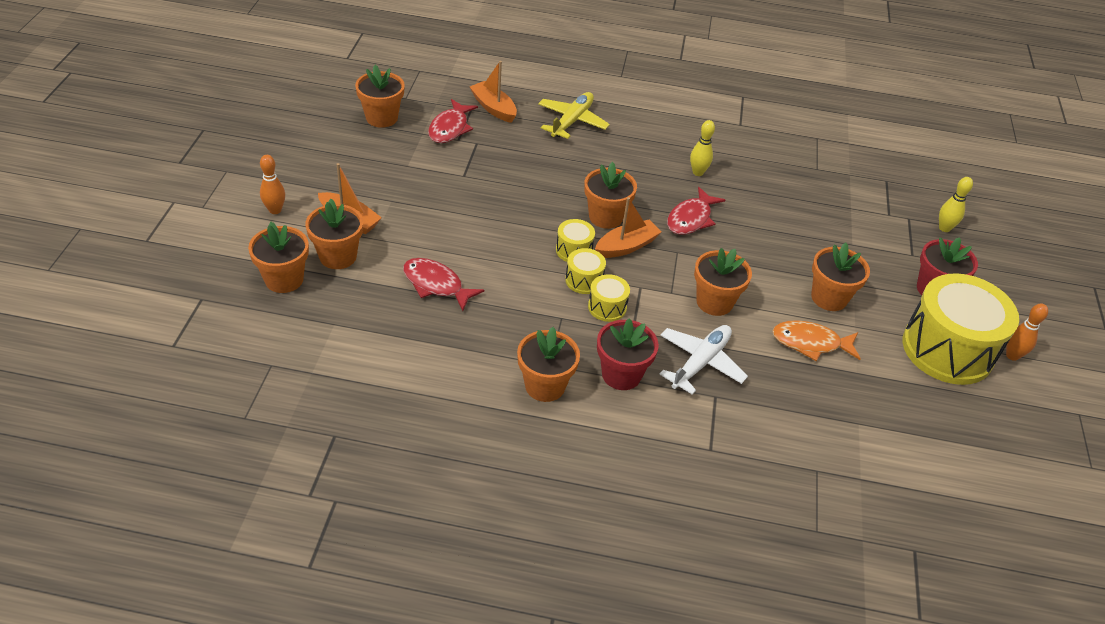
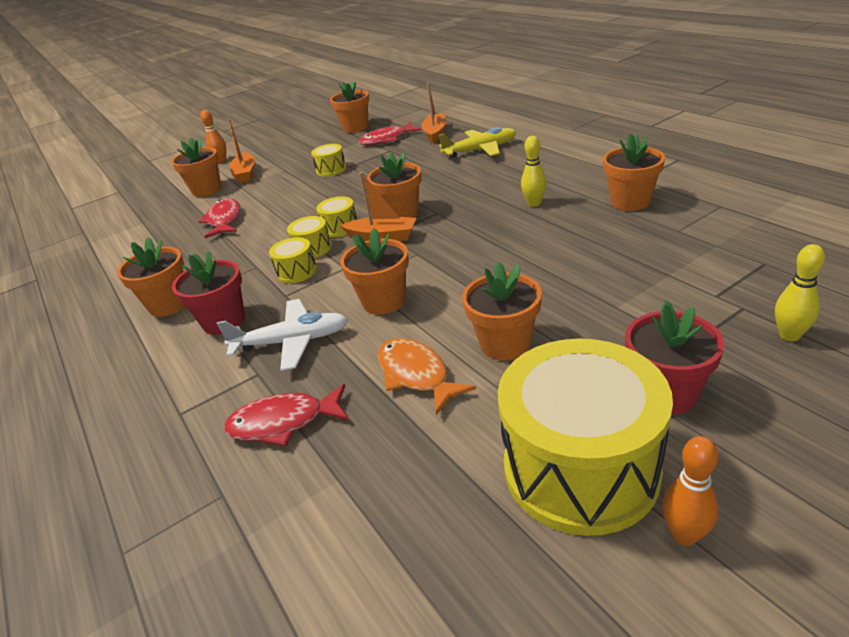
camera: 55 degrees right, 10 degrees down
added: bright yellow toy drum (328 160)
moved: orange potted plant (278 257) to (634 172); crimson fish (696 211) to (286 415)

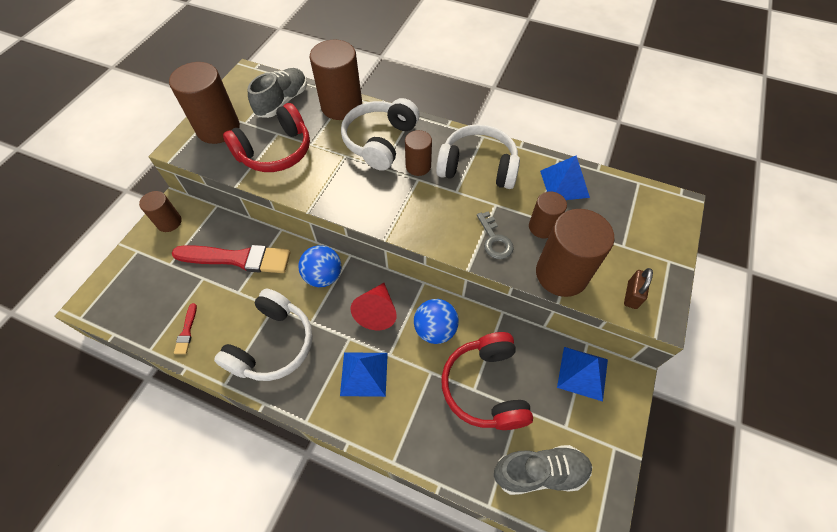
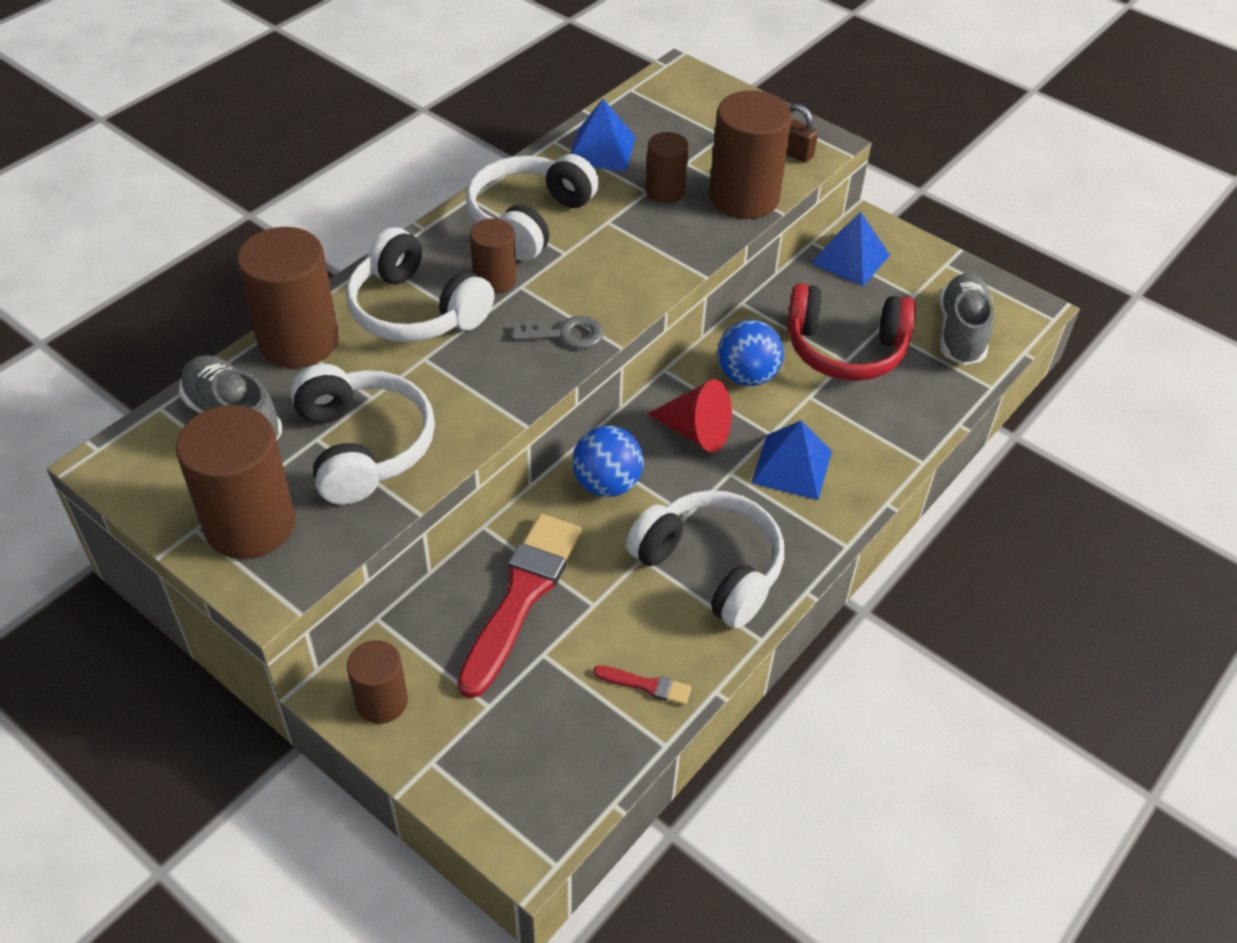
camera: 75 degrees left, 10 degrees down
moved: gray latchkey (495 235) to (558 332)
recoloured: crimson headphones (266 137) to white headphones (362 434)

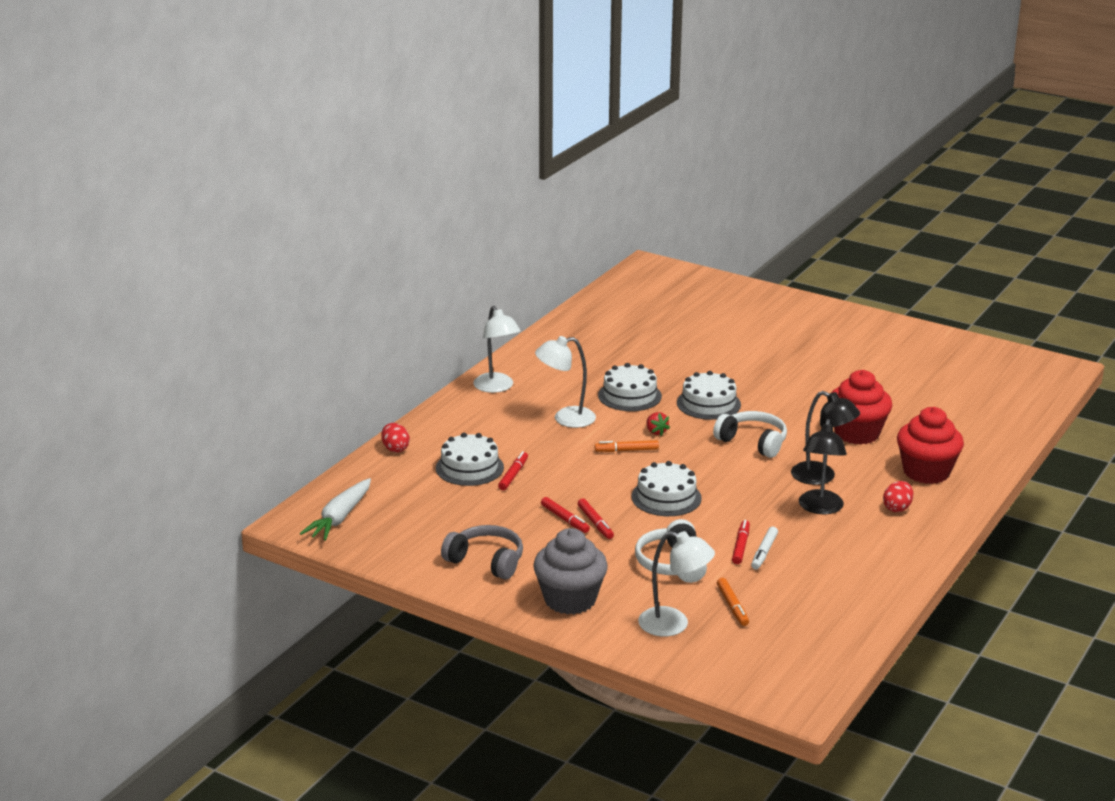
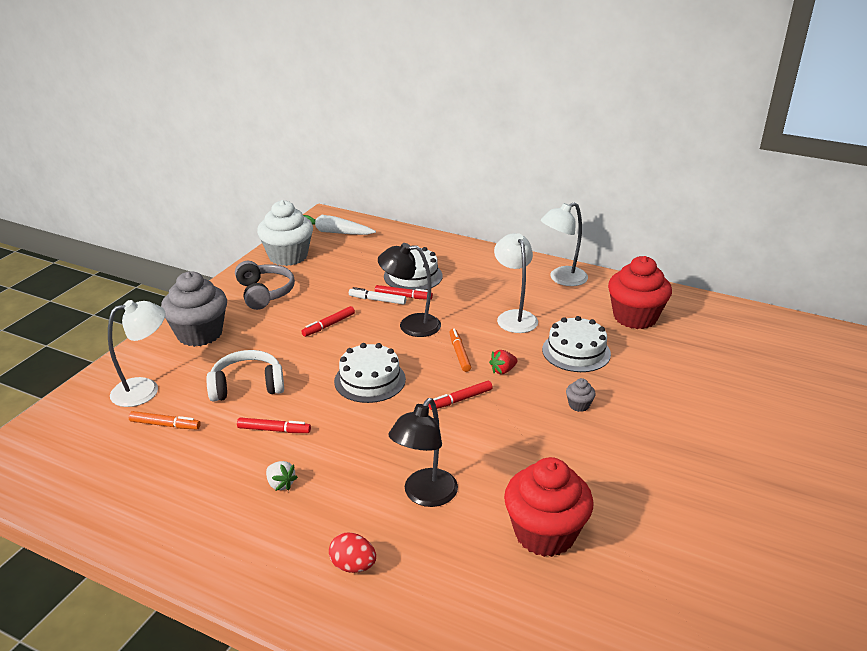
camera: 85 degrees right, 5 degrees up
removed: crimson toy egg (396 438); white headphones (750 434)
added: white cupcake (285 233); white toy strawberry (282 476)
moved: crimson felt pen (596 518) to (460 395); white felt pen (764 548) to (377 296); jet-black reading lamp (823 466) to (409 290); crimson cupcake (930 445) to (640 292)
replaced: white gateau (709 395) to gray cupcake (581 395)
turned: gray headphones (482 552) = (265 285) 45 degrees counterclockwise; white reading lamp (676 583) = (137 353) 135 degrees counterclockwise; orange felt pen (733 602) = (165 420) 150 degrees counterclockwise

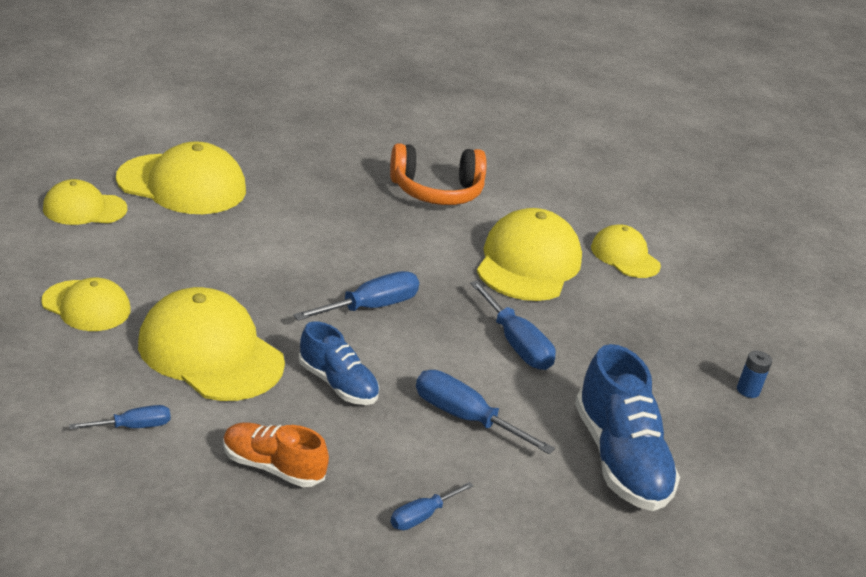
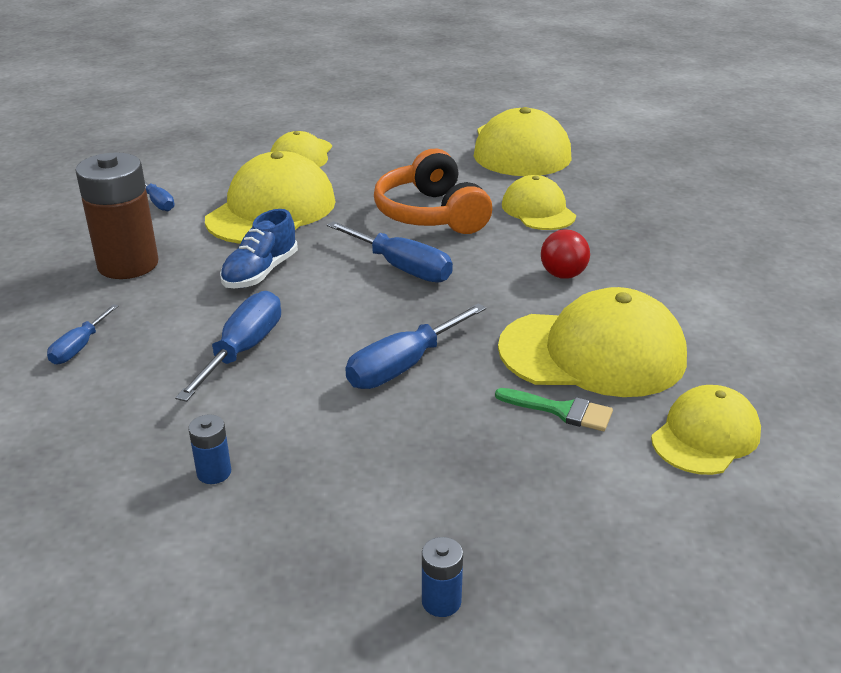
camera: 80 degrees right, 0 degrees up
added: leaf-green paint brush (554 409); crimson ball (565 254)
moved: bright yellow cap (85 202) to (539 202); orange headphones (438 174) to (433 191)
replaced: orange shoe (276 455) to dark brown AA battery (117 215); blue shoe (627 427) to blue AA battery (209 449)
turned: blue flat screwdriver (432 506) = (83 334) 105 degrees counterclockwise

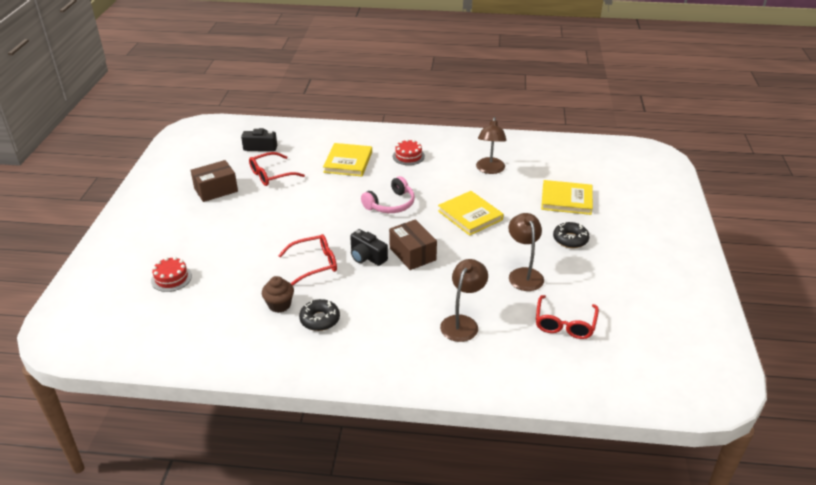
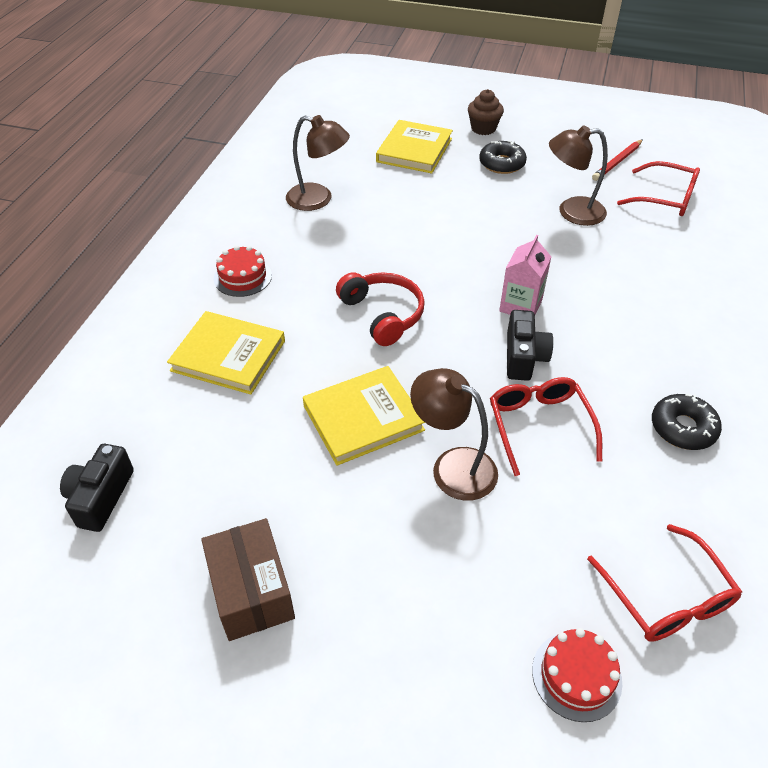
camera: 80 degrees left, 10 degrees up
added: crimson pencil (617 160)
moved: crimson spectacles (277 169) to (664 583); dark brown cupcake (278 294) to (486 112); bright yellow hardback (471 213) to (364 416); dark brown reading lamp (464 300) to (454 434)
replaced: dark brown parcel (413 244) to rosy milk carton (525 275)
recoloured: rosy headphones (388 194) to crimson headphones (380 309)
turned: jet-black camera (369 247) = (530 345) 45 degrees counterclockwise

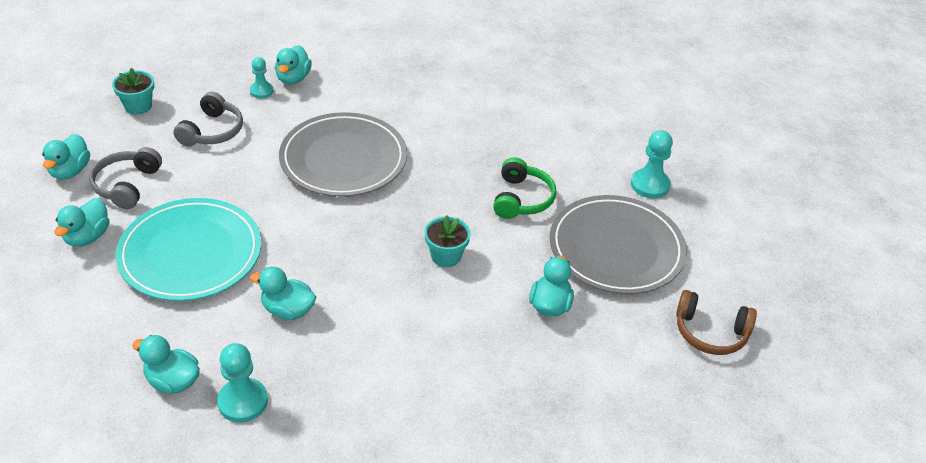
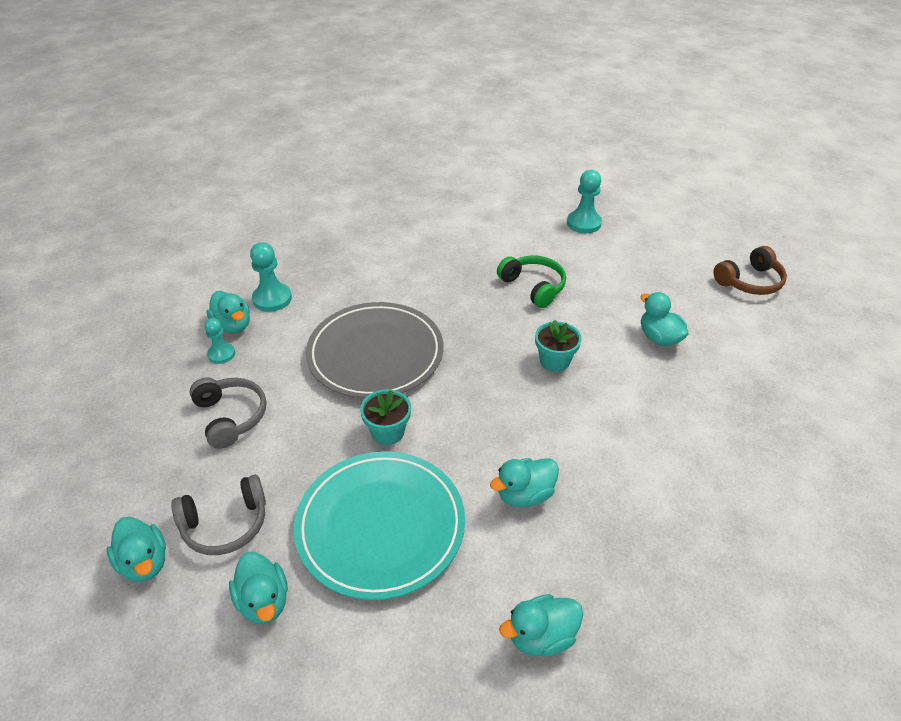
camera: 45 degrees left, 0 degrees up
removed: gray flat dish (618 244)
moved: turquoise potted plant (133 91) to (385 417); turquoise pawn (242 382) to (271 277)
turned: gray headphones (125 178) = (218 515) 75 degrees counterclockwise

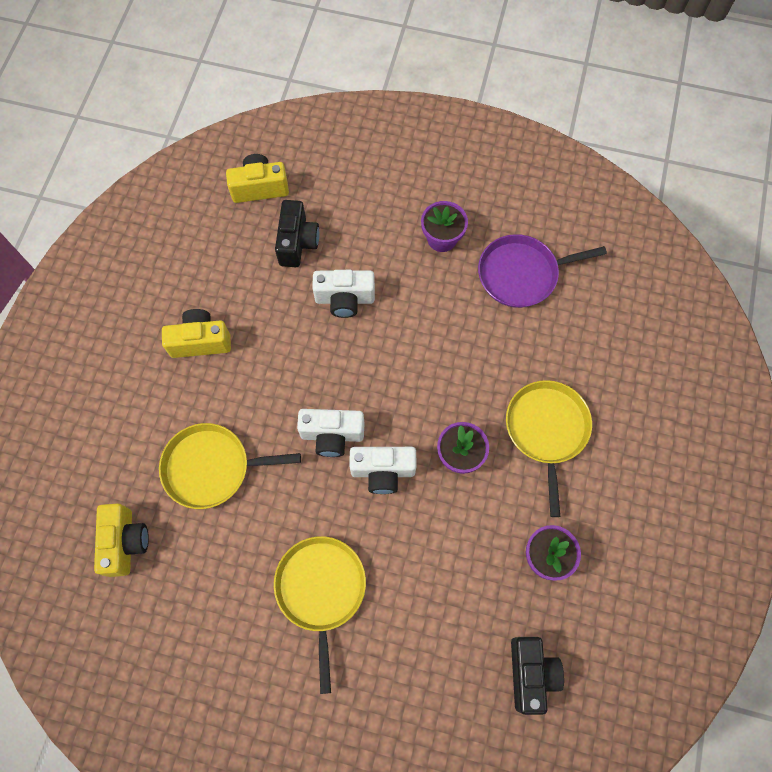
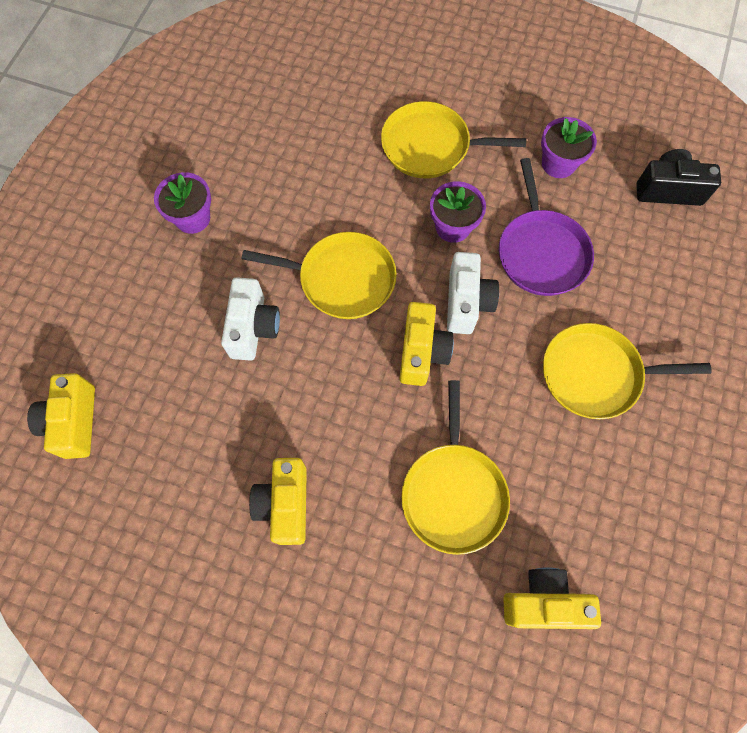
camera: 85 degrees left, 0 degrees up
removed: jet-black camera (297 233)
added: bright yellow frying pan (319 275)
moved: violet frying pan (542 271) to (546 227)
recoloured: white camera (331 433) to bright yellow camera (426 344)

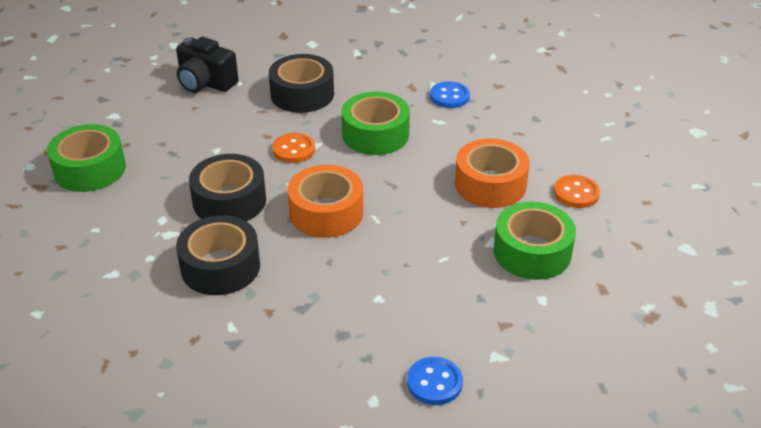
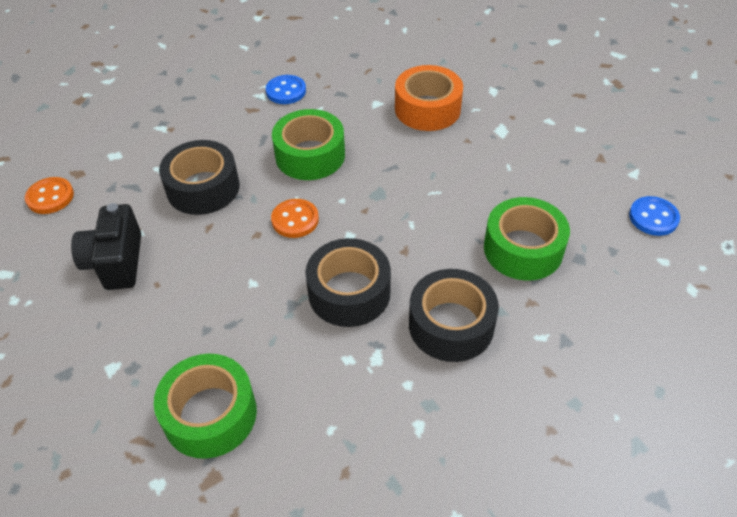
camera: 65 degrees left, 10 degrees up
removed: orange tape (325 201)
moved: leaf-green tape (535 241) to (527 239); orange button (577 191) to (49 195)
turned: jet-black camera (207 65) = (106 246) 120 degrees clockwise

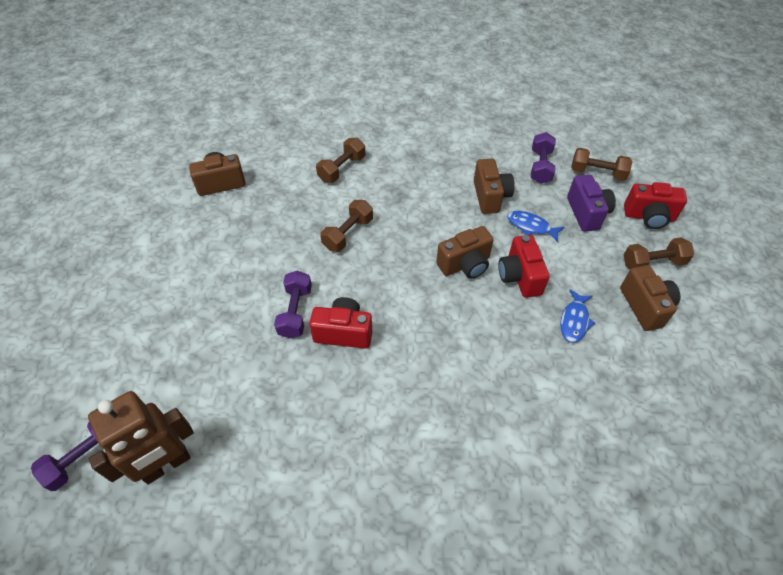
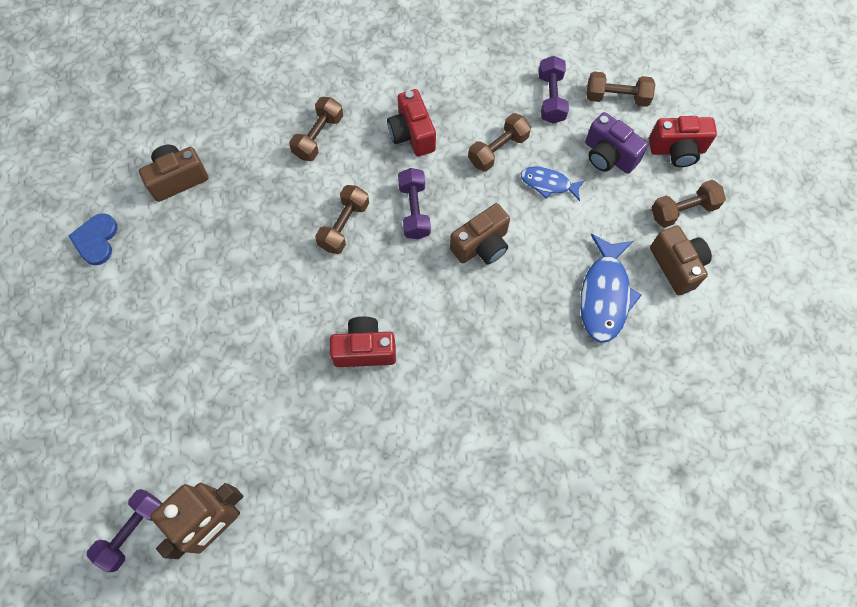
camera: 10 degrees left, 15 degrees up
added: blue heart (93 239)
moved: violet free weight (293 304) to (414 203); crimson camera (524 266) to (411 122)
replaced: dark brown camera (494 186) to dark brown free weight (499 142)
turned: violet camera (591 203) = (616 143) 150 degrees clockwise
resized: blue fish (577 316) = (611 288) x1.70

